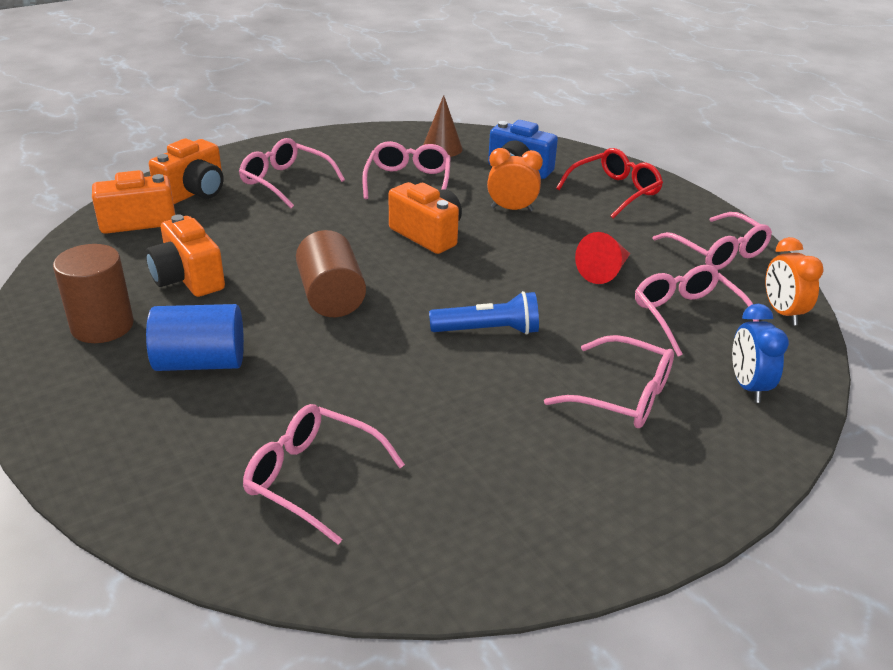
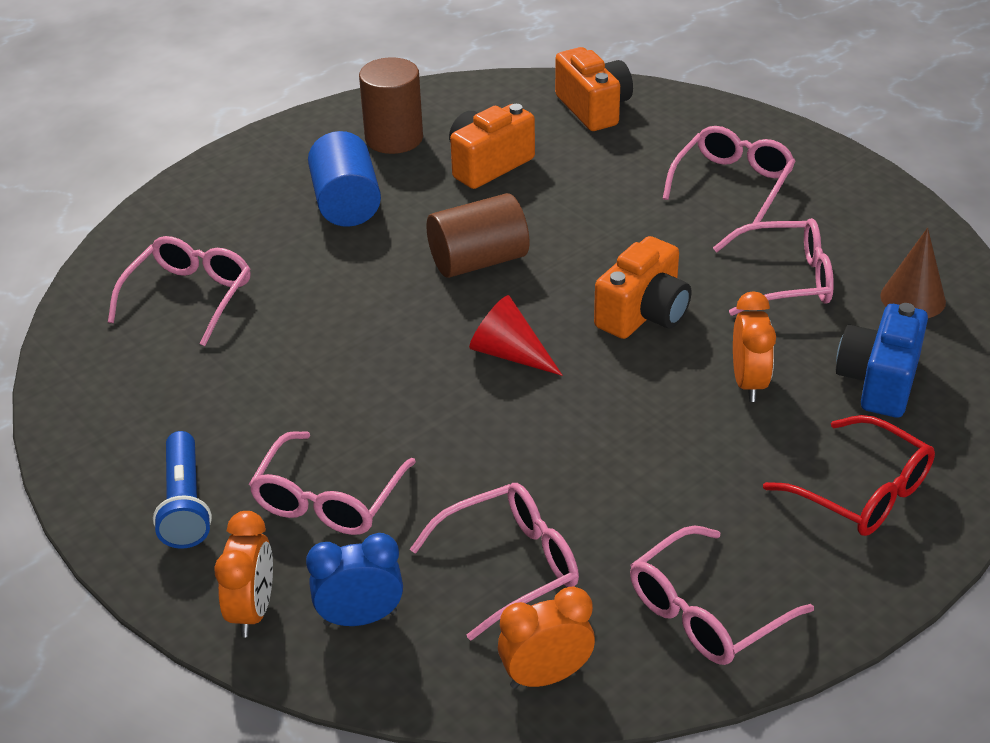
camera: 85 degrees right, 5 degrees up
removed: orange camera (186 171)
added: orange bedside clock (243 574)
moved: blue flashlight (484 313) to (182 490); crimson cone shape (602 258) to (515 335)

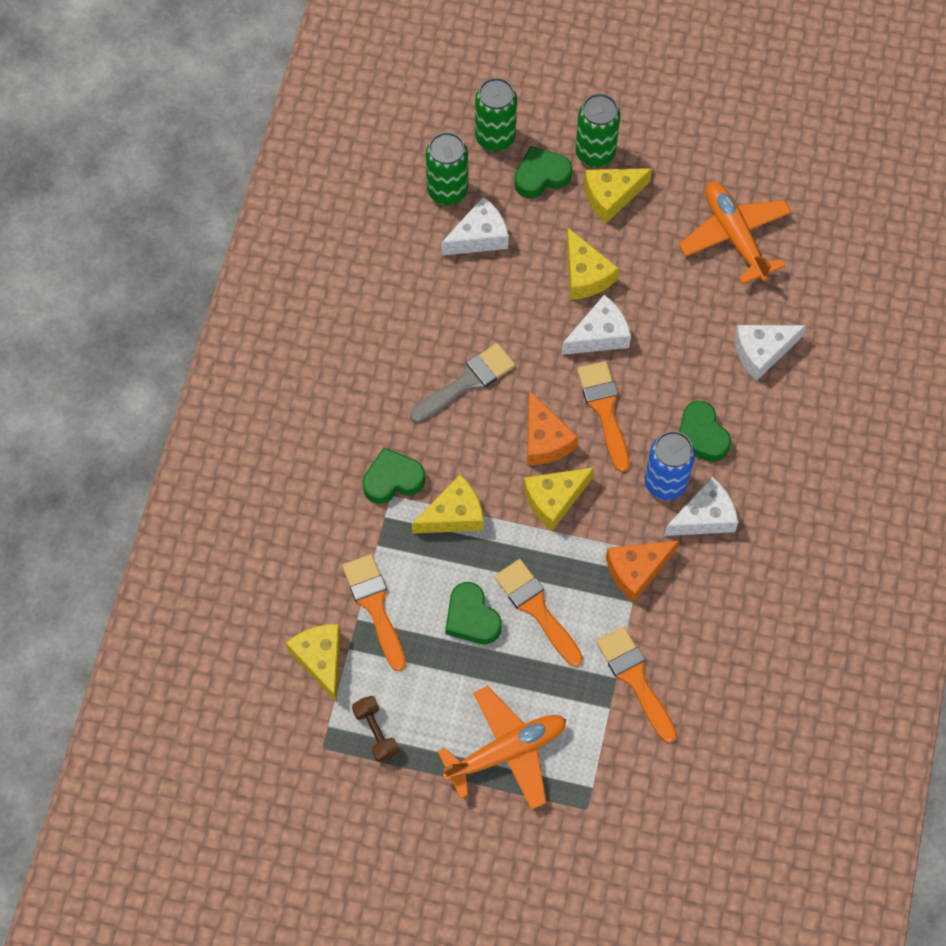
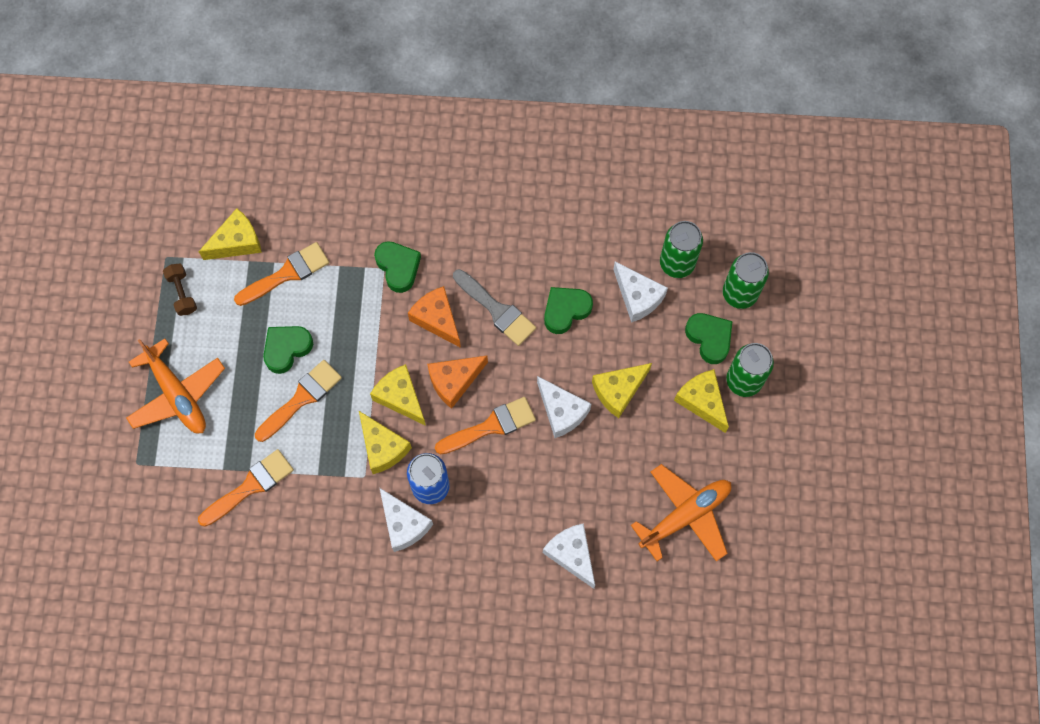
camera: 80 degrees right, 5 degrees up
moved: bright yellow piece of cheese (448 504) to (385 442); orange piece of cheese (642 572) to (434 317); leaf-green heart (705 431) to (568 310)
turned: dark brown free weight (375 729) = (180 290) 75 degrees counterclockwise

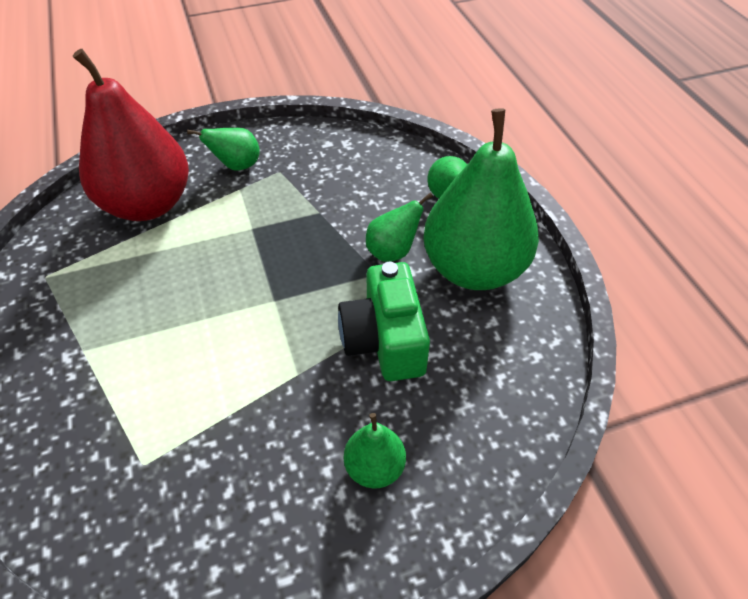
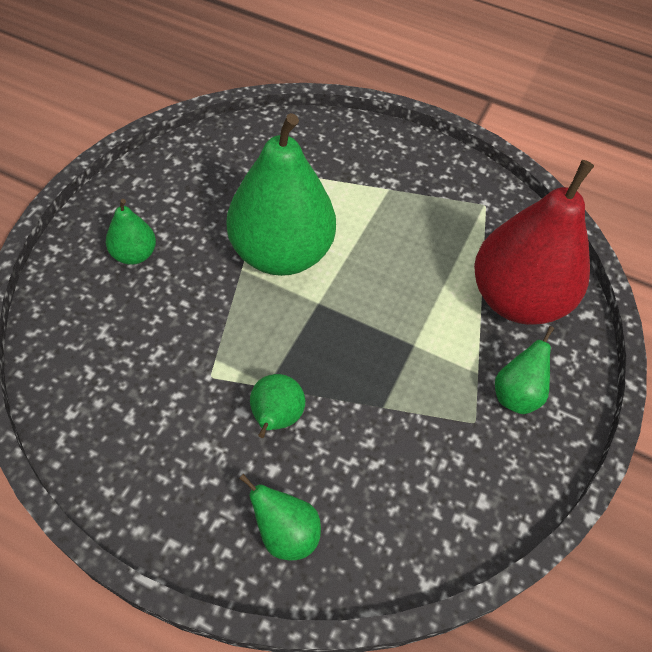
camera: 130 degrees right, 5 degrees up
removed: leaf-green camera (384 321)
moved: leaf-green toy pear (481 199) to (281 194)

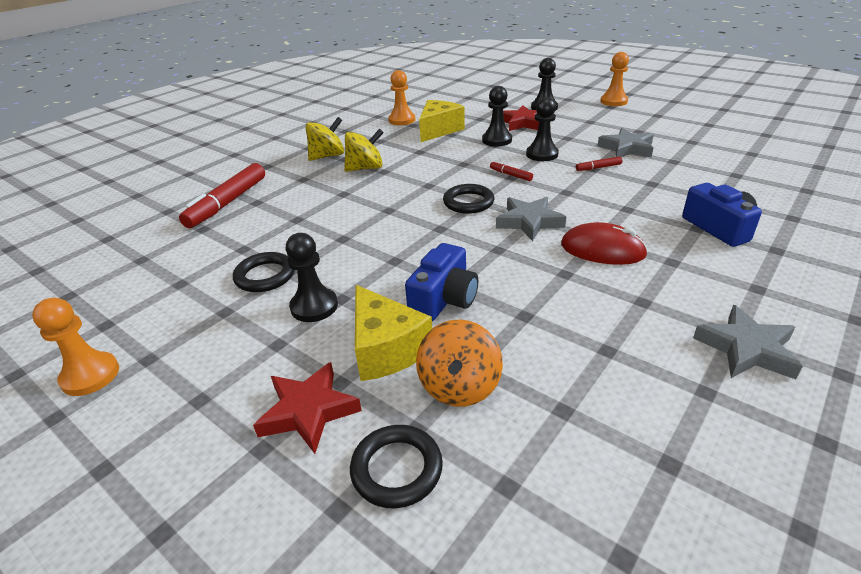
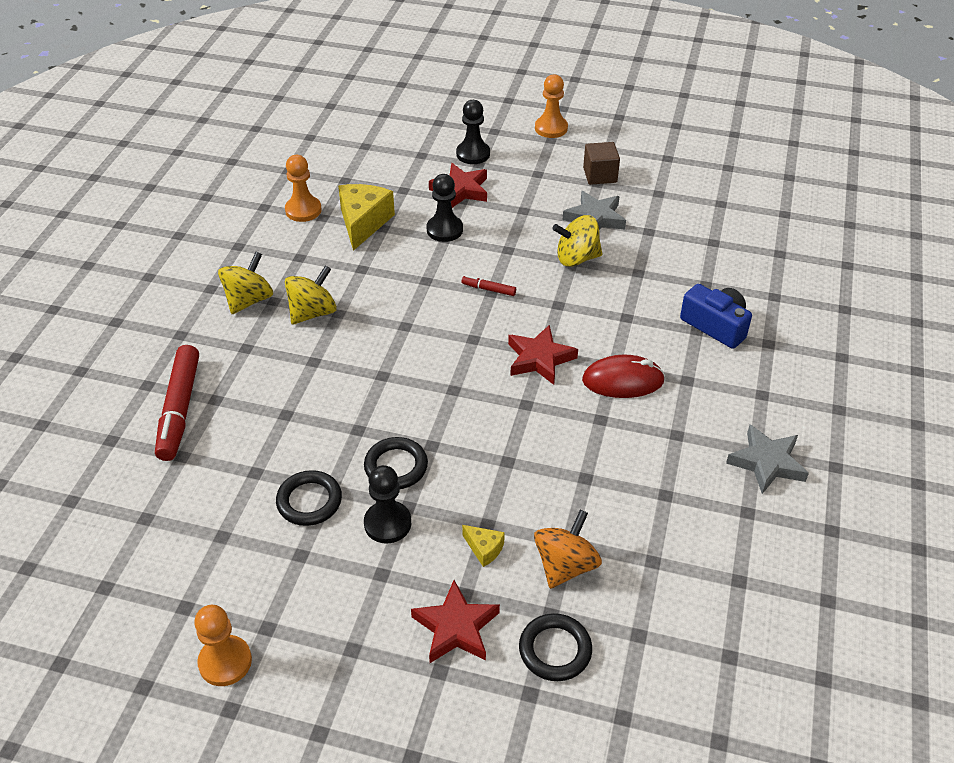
camera: 25 degrees left, 10 degrees up
removed: blue camera (441 282); jet-black pawn (542 129)
added: dark brown block (601 163)
moved: jet-black torus (469 199) to (396 463)
replaced: crimson felt pen (599 163) to bright yellow spinning top (577 241)
recoloured: gray star (531 219) to crimson star (543 355)
turned: orange spinning top (459 363) = (568 549) 135 degrees counterclockwise
resized: bright yellow piece of cheese (393 333) = (483 546) x0.48

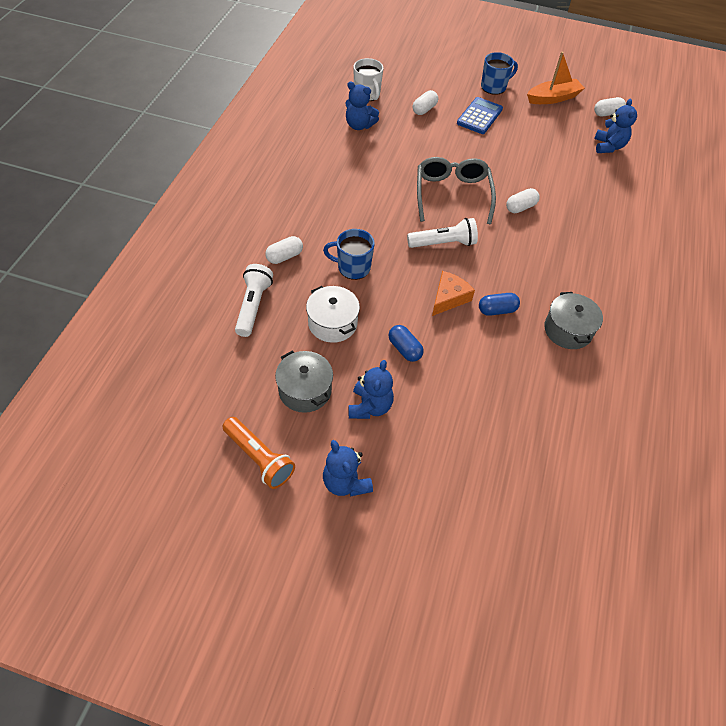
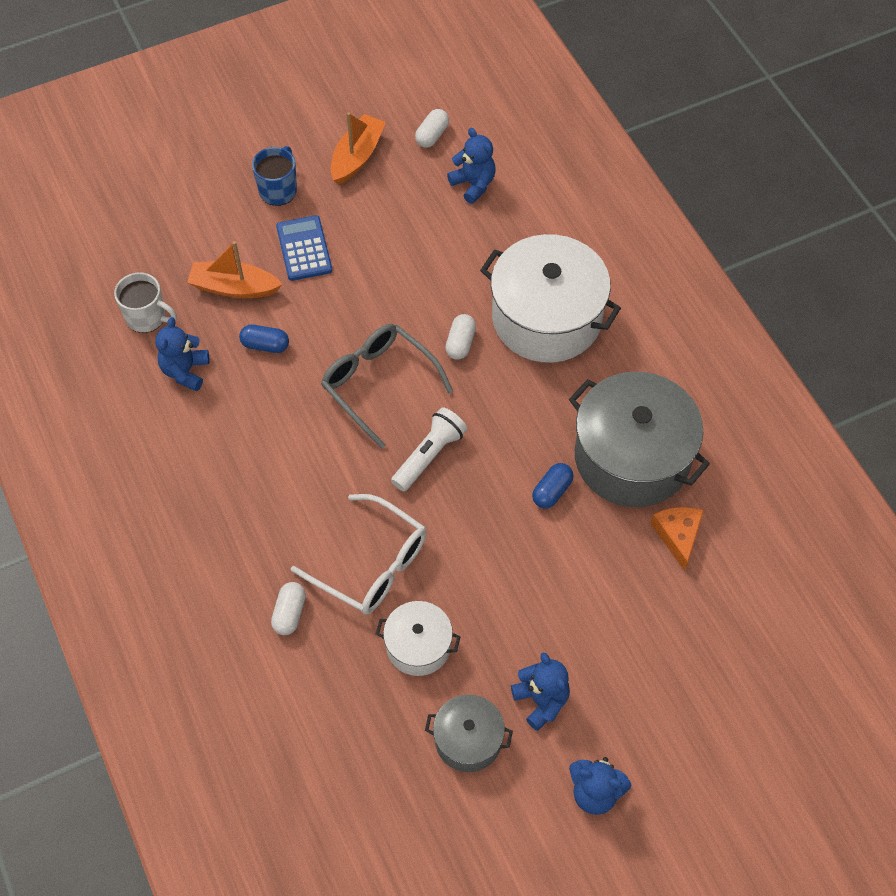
camera: 40 degrees left, 5 degrees up
removed: orange flashlight (259 453); white flashlight (254 300)
added: white stockpot (550 298)
moved: blue capsule (406 343) to (264 338); orange piece of cheese (453 293) to (677 539)
replaced: blue coffee mug (349 254) to white spectacles (359 554); white capsule (425 102) to orange boat (234 269)
turned: blue teddy bear (362 105) = (182 354) 120 degrees clockwise
resized: gray stockpot (573 320) = (639 439) x1.93

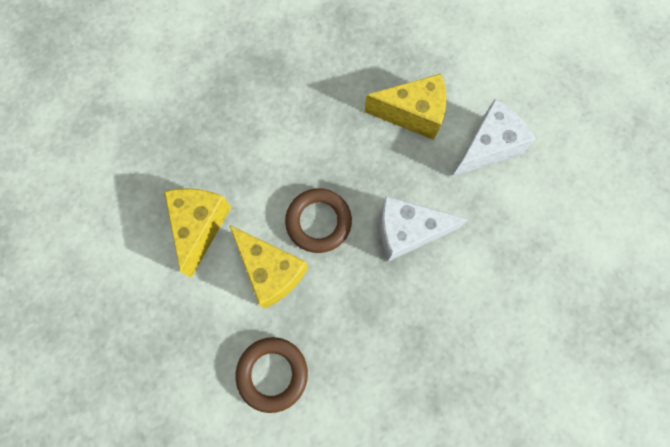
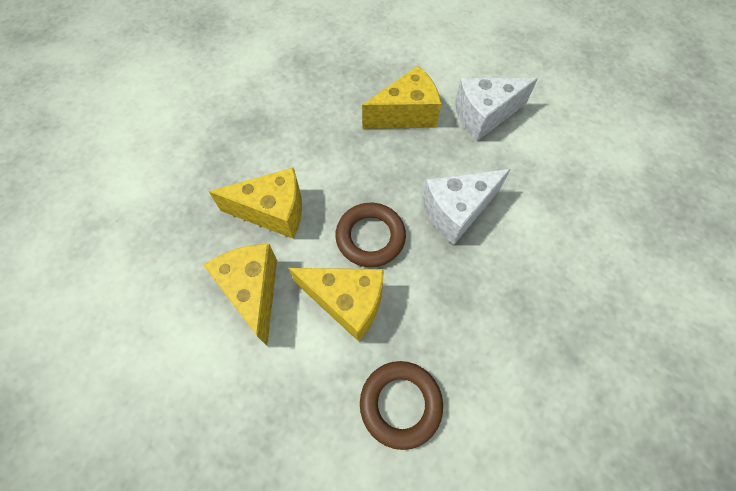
camera: 25 degrees left, 10 degrees down
added: bright yellow piece of cheese (255 203)
turned: white piece of cheese (494 138) = (496 109) 135 degrees counterclockwise

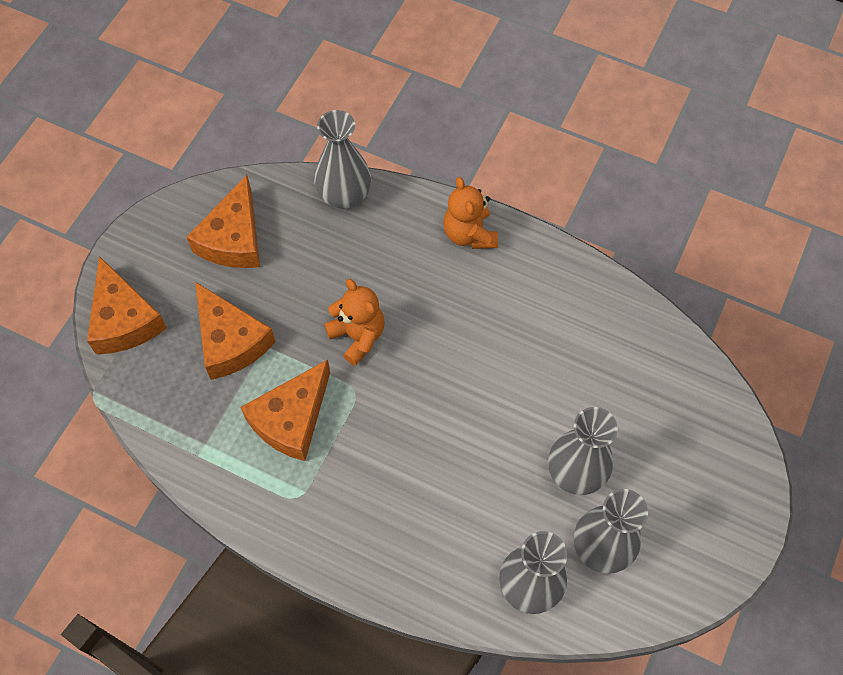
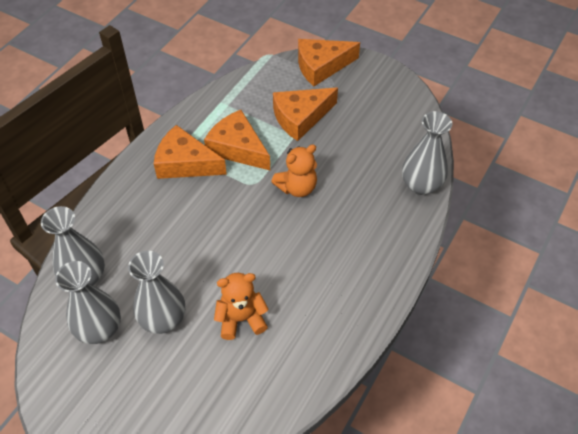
camera: 95 degrees right, 10 degrees down
moved: orange piece of cheese (223 221) to (190 152); orange teddy bear (470 213) to (241 306)

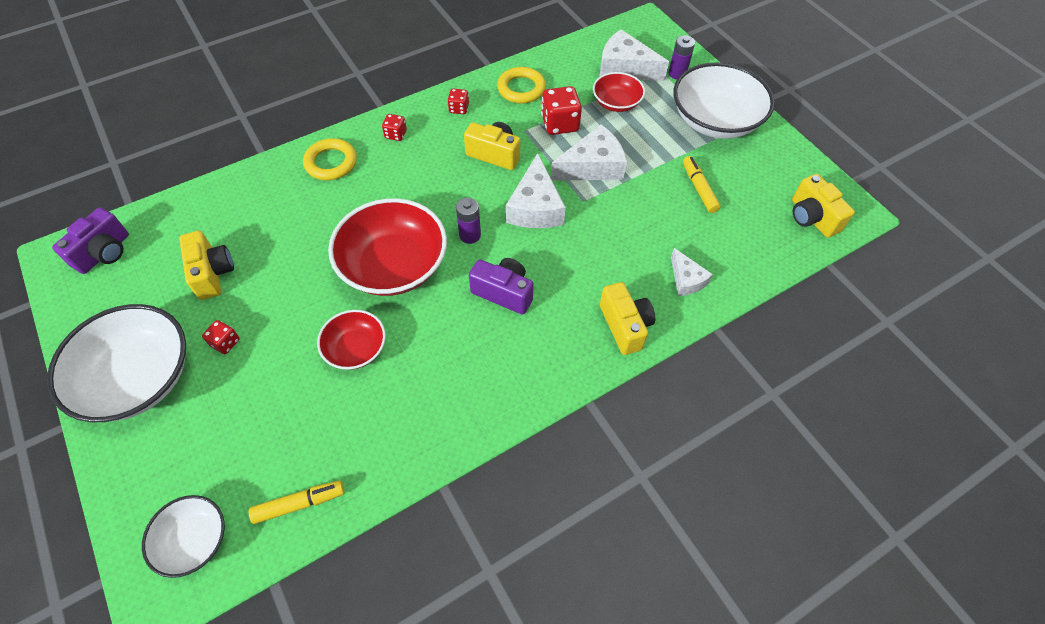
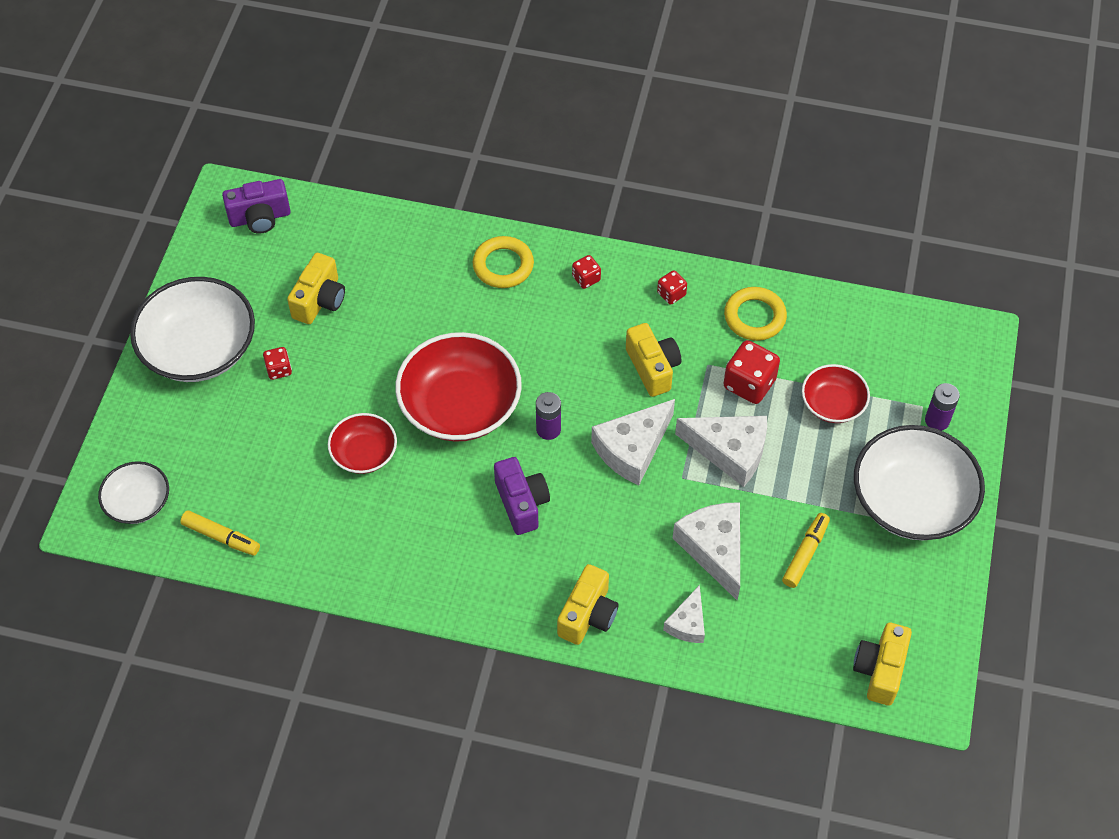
camera: 45 degrees right, 0 degrees up
moved: white piece of cheese (634 55) to (706 551)

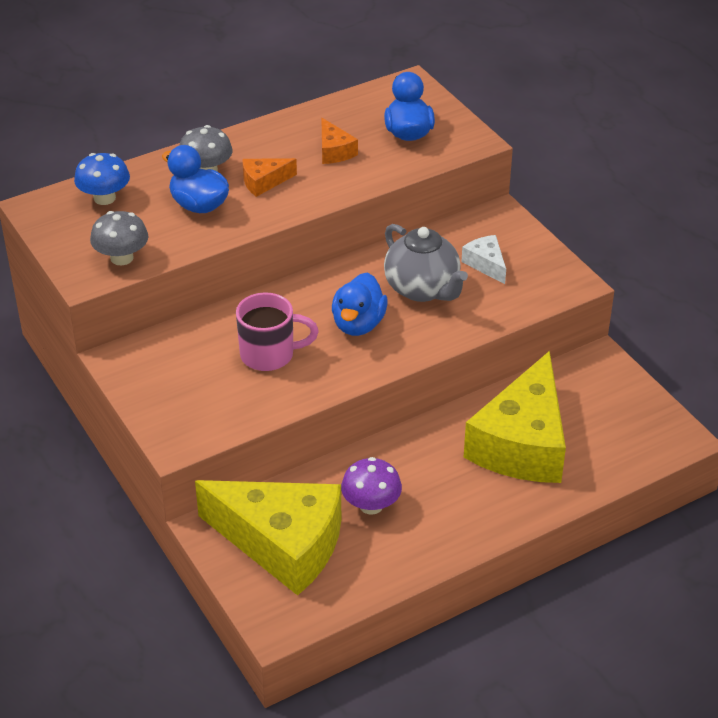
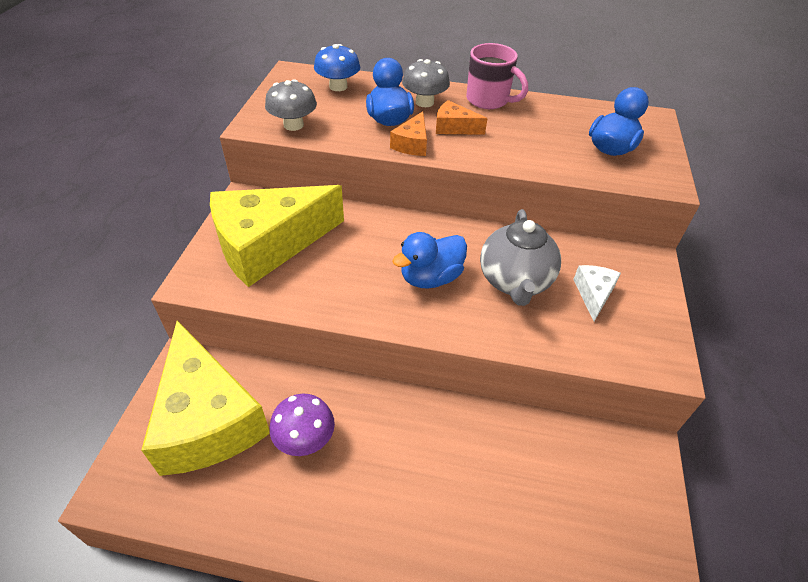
camera: 40 degrees right, 5 degrees up
moved: rosy coffee mug (277 331) to (497 76); orange piece of cheese (339 141) to (408 133); bright yellow piece of cheese (515 417) to (277 236)

